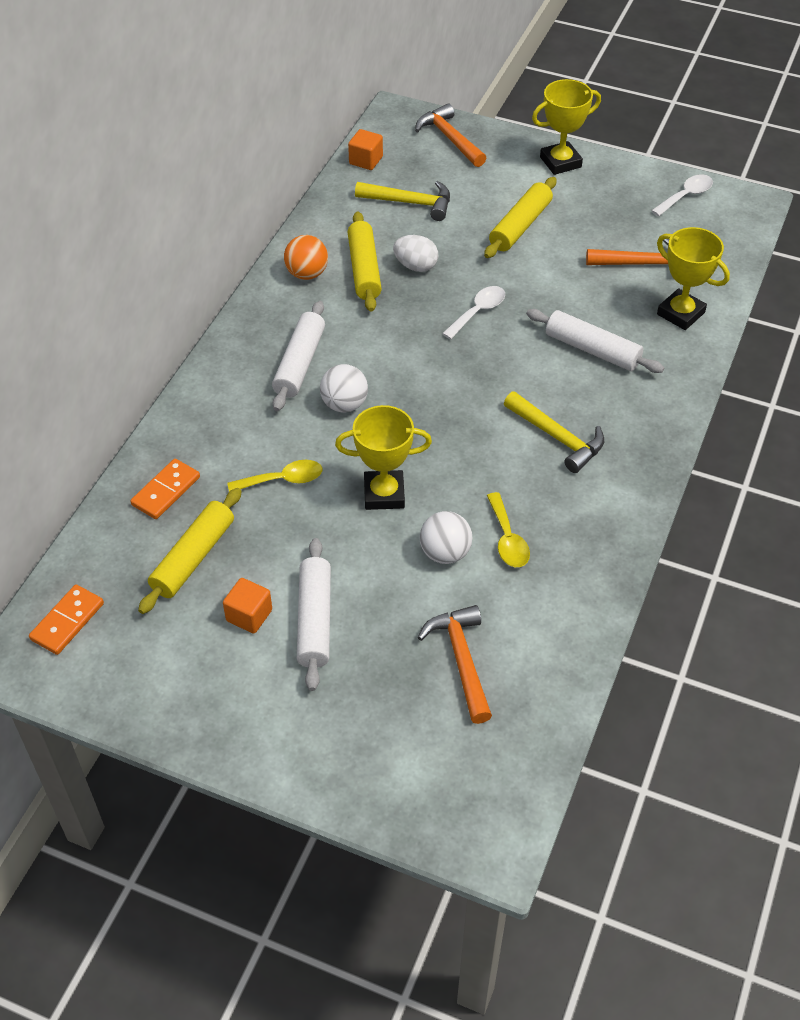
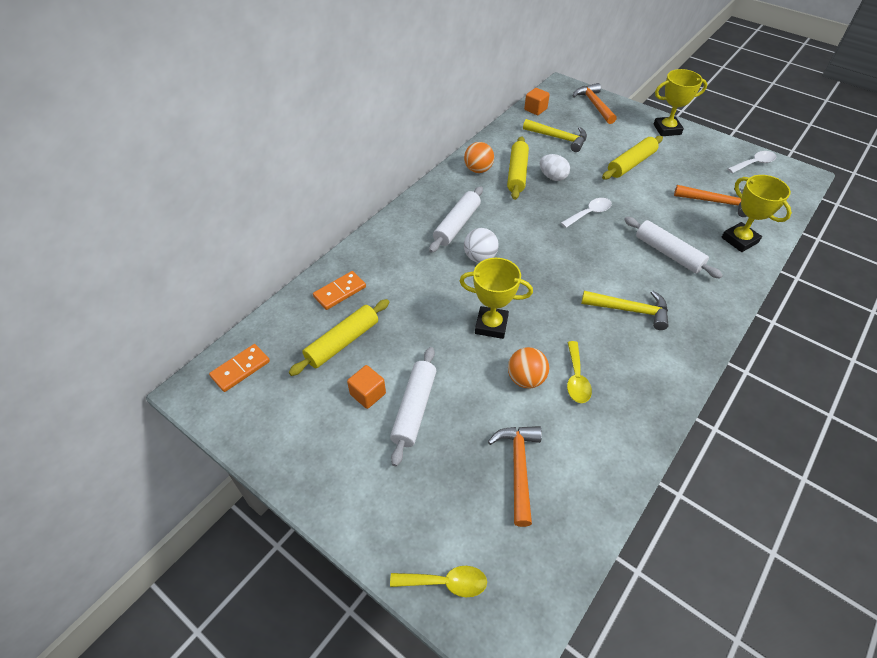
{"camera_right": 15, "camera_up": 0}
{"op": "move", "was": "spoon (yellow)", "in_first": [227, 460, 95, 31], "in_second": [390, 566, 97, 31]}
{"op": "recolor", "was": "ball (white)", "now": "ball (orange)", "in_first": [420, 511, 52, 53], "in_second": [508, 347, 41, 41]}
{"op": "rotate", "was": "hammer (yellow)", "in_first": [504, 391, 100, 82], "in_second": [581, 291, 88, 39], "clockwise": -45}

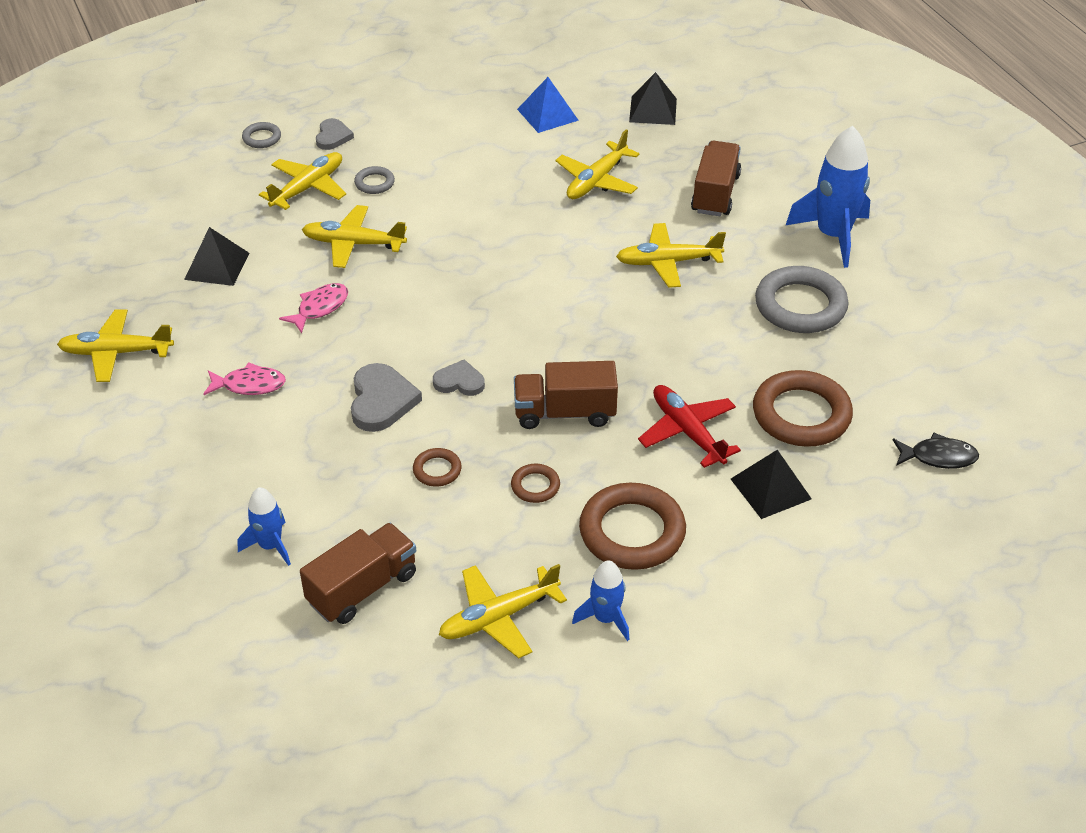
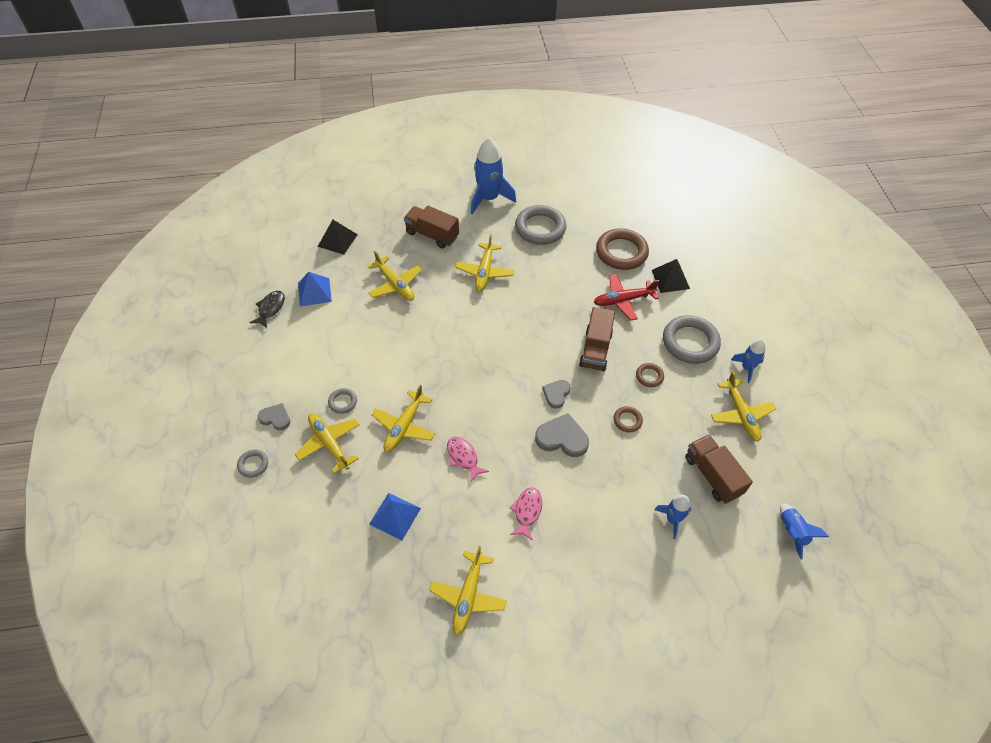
{"camera_right": -75, "camera_up": 10}
{"op": "insert", "now": "rocket (blue)", "in_second": [780, 503, 49, 56]}
{"op": "move", "was": "fish (black)", "in_first": [893, 432, 86, 37], "in_second": [249, 291, 36, 37]}
{"op": "recolor", "was": "pyramid (black)", "now": "pyramid (blue)", "in_first": [184, 227, 65, 59], "in_second": [369, 493, 52, 47]}
{"op": "recolor", "was": "ring (brown)", "now": "ring (grey)", "in_first": [579, 483, 107, 87], "in_second": [663, 315, 58, 49]}

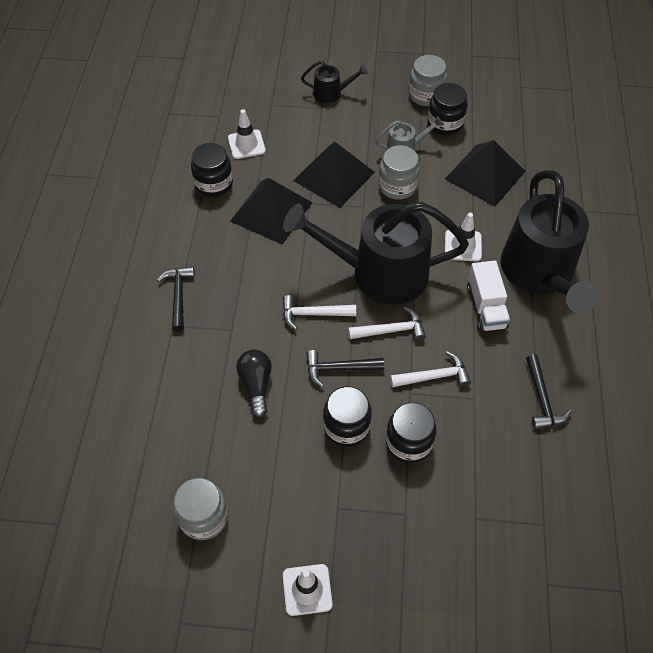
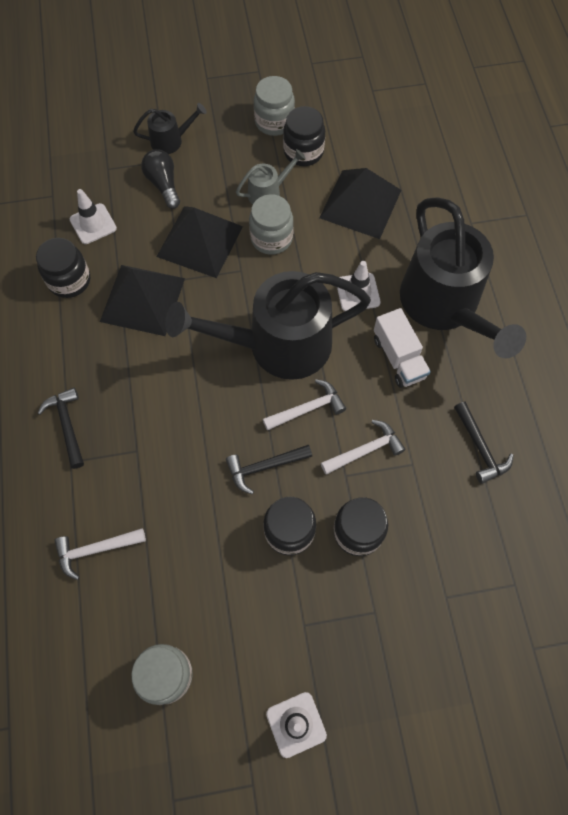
{"camera_right": -15, "camera_up": 10}
{"op": "move", "was": "light bulb (black)", "in_first": [236, 350, 36, 68], "in_second": [141, 149, 39, 60]}
{"op": "move", "was": "hammer (white)", "in_first": [283, 295, 73, 35], "in_second": [54, 528, 92, 52]}

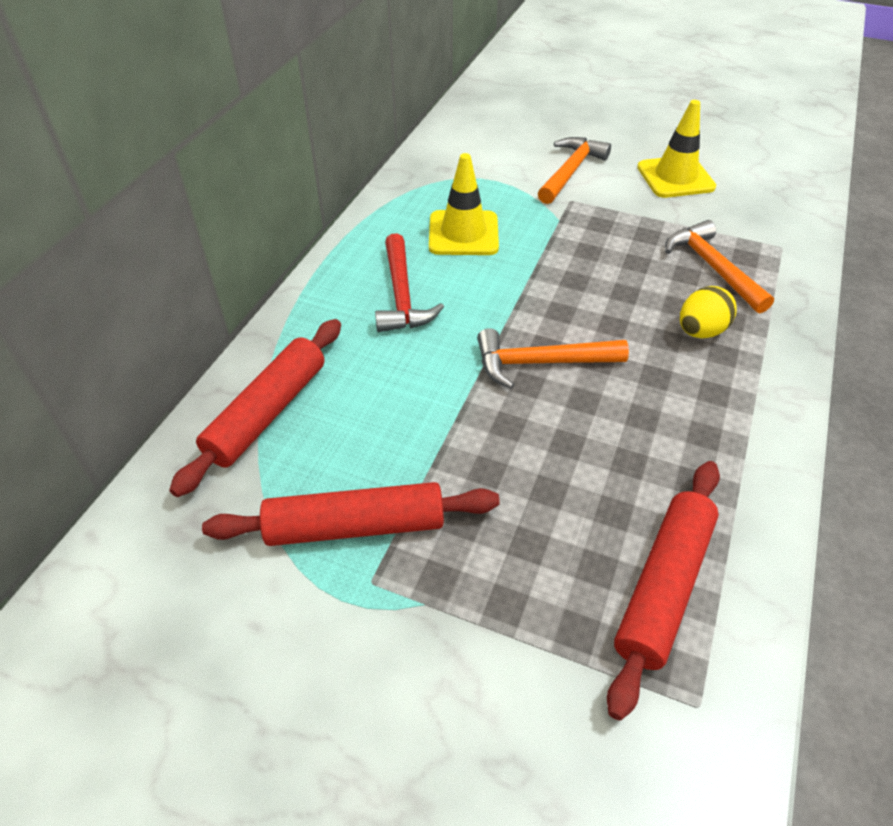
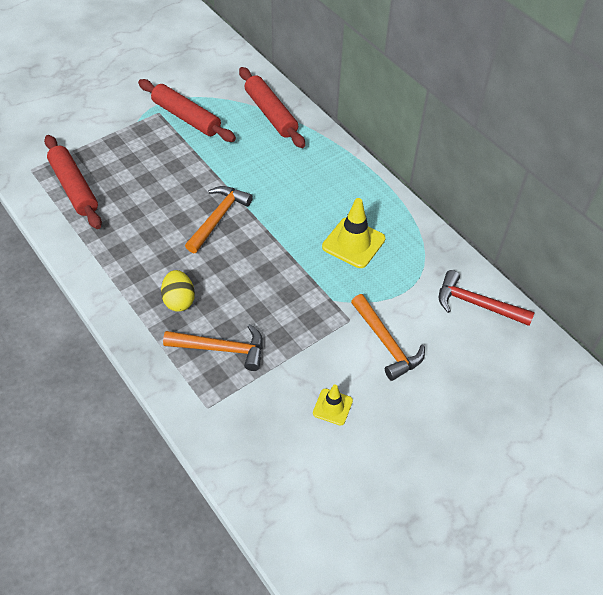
{"camera_right": 120, "camera_up": 5}
{"op": "move", "was": "hammer (red)", "in_first": [375, 234, 69, 98], "in_second": [439, 270, 96, 56]}
{"op": "rotate", "was": "rolling pin (red)", "in_first": [202, 482, 298, 64], "in_second": [138, 79, 98, 63], "clockwise": -75}
{"op": "resize", "was": "traffic cone (yellow)", "in_first": [637, 100, 79, 98], "in_second": [313, 384, 40, 42], "ratio": 0.58}

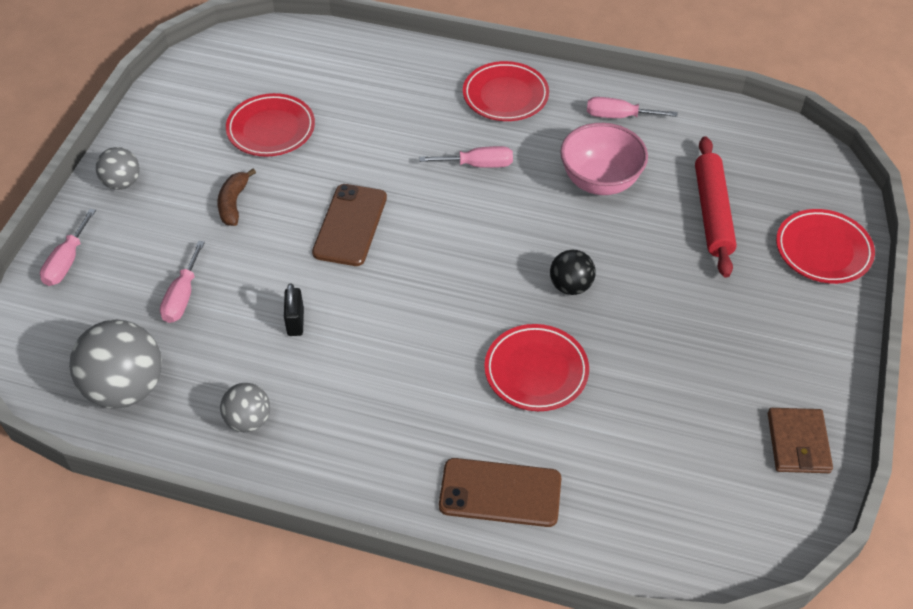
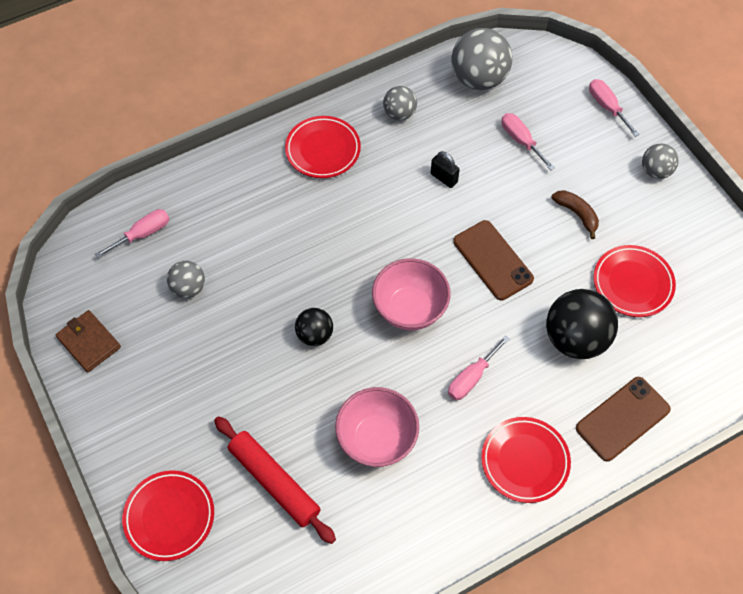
{"camera_right": 135, "camera_up": 10}
{"op": "insert", "now": "ball (grey)", "in_second": [167, 261, 38, 37]}
{"op": "insert", "now": "bowl (pink)", "in_second": [372, 258, 79, 72]}
{"op": "insert", "now": "ball (black)", "in_second": [546, 289, 72, 70]}
{"op": "move", "was": "phone (brown)", "in_first": [439, 458, 122, 69], "in_second": [576, 377, 95, 85]}
{"op": "move", "was": "plate (red)", "in_first": [484, 324, 105, 87], "in_second": [285, 116, 76, 62]}
{"op": "move", "was": "screwdriver (pink)", "in_first": [587, 97, 90, 21], "in_second": [95, 209, 74, 49]}

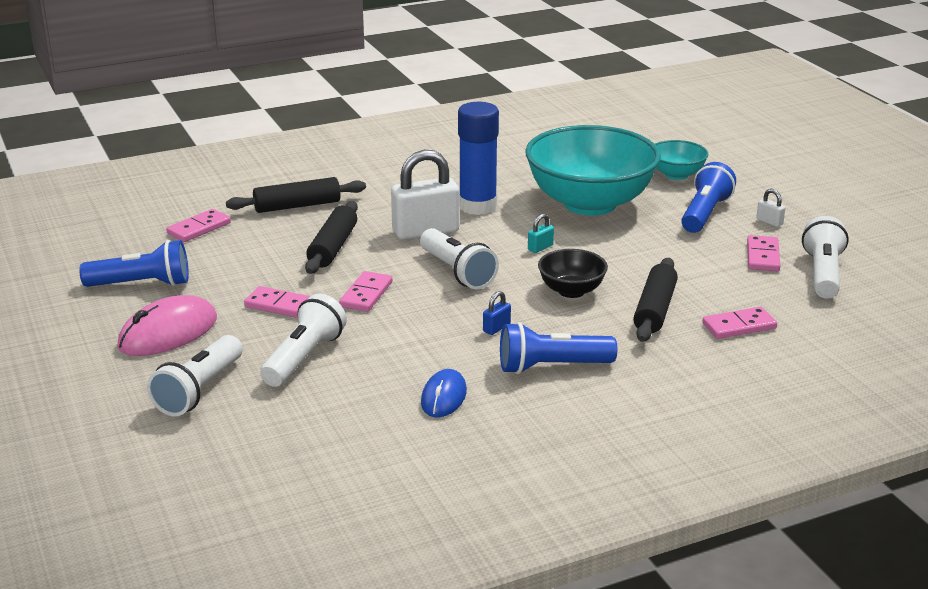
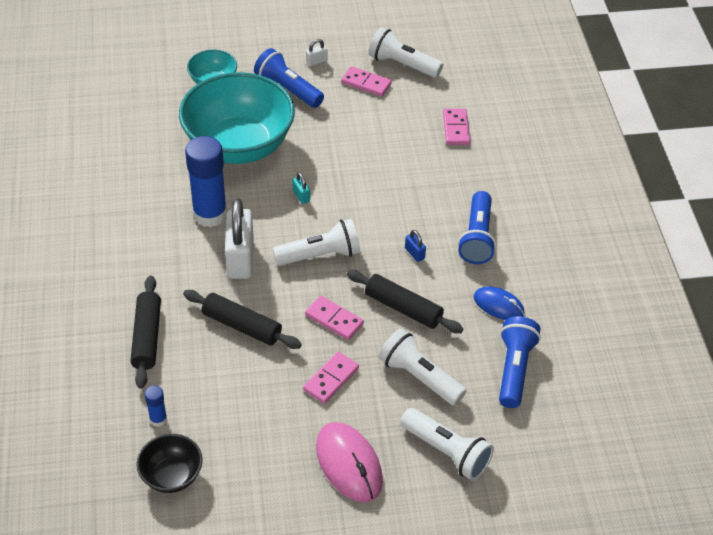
{"camera_right": -75, "camera_up": 20}
{"op": "move", "was": "flashlight (blue)", "in_first": [79, 240, 110, 47], "in_second": [499, 316, 42, 92]}
{"op": "move", "was": "bowl (black)", "in_first": [538, 249, 70, 49], "in_second": [136, 434, 67, 59]}
{"op": "move", "was": "rolling pin (black)", "in_first": [633, 258, 45, 84], "in_second": [347, 270, 116, 63]}
{"op": "replace", "was": "domino (pink)", "now": "glue stick (blue)", "in_first": [166, 209, 65, 33], "in_second": [145, 385, 22, 42]}

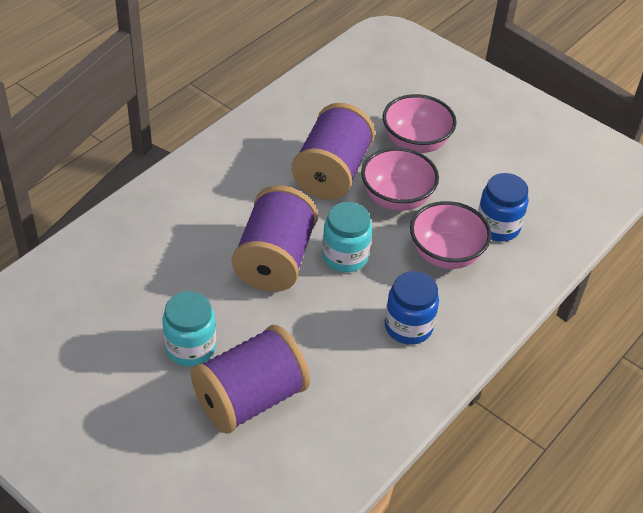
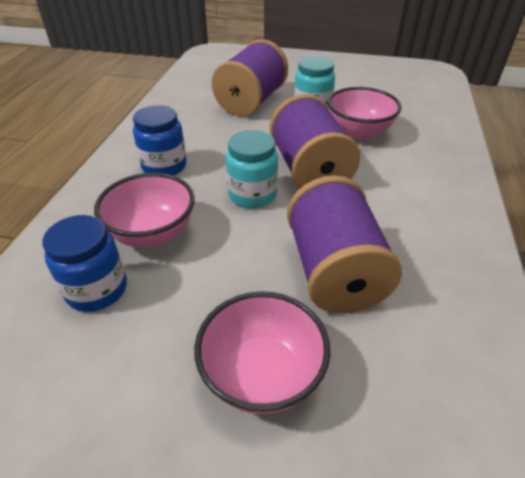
{"camera_right": 155, "camera_up": -5}
{"op": "move", "was": "bowl (pink)", "in_first": [361, 147, 78, 64], "in_second": [327, 87, 75, 53]}

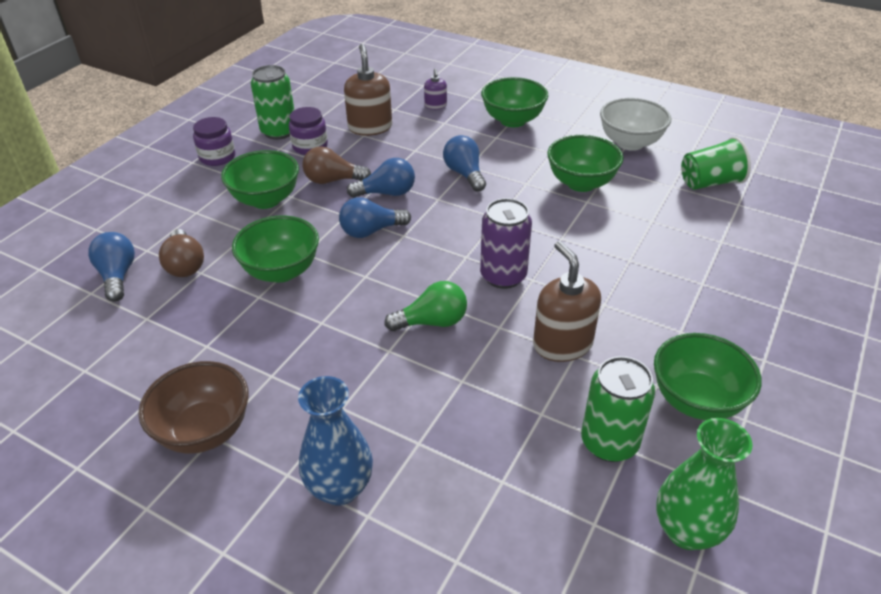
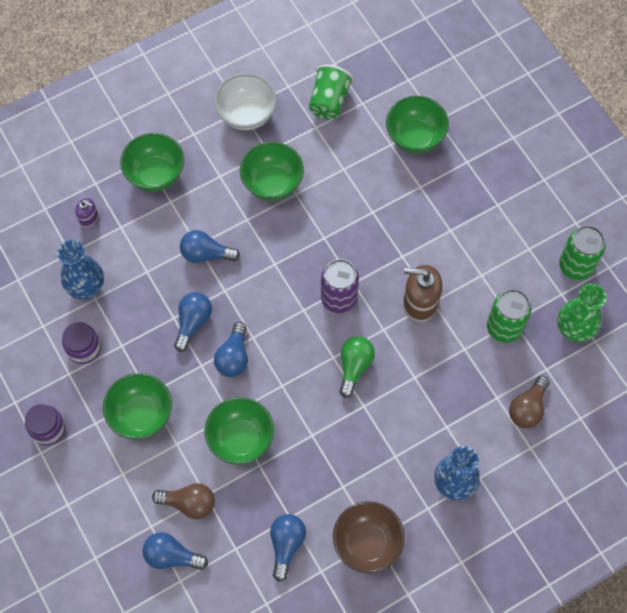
{"camera_right": -60, "camera_up": 25}
{"op": "insert", "now": "light bulb (blue)", "in_second": [270, 514, 36, 68]}
{"op": "move", "was": "can (green)", "in_first": [251, 65, 43, 75], "in_second": [559, 226, 47, 54]}
{"op": "move", "was": "light bulb (brown)", "in_first": [302, 146, 69, 38], "in_second": [509, 376, 41, 52]}
{"op": "move", "was": "bowl (green)", "in_first": [654, 333, 108, 87], "in_second": [386, 96, 63, 57]}
{"op": "replace", "was": "soap dispenser (brown)", "now": "vase (blue)", "in_first": [344, 44, 48, 92], "in_second": [57, 240, 47, 59]}

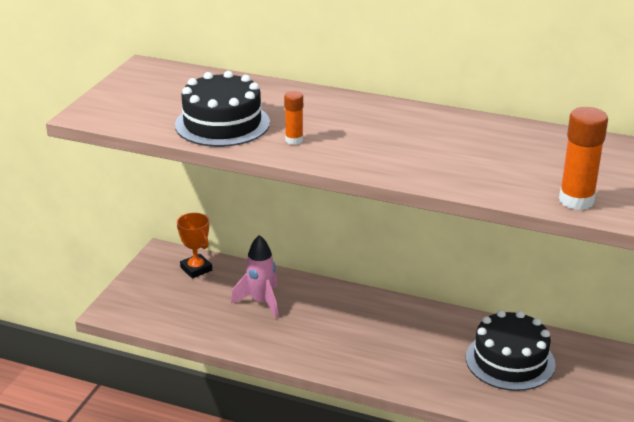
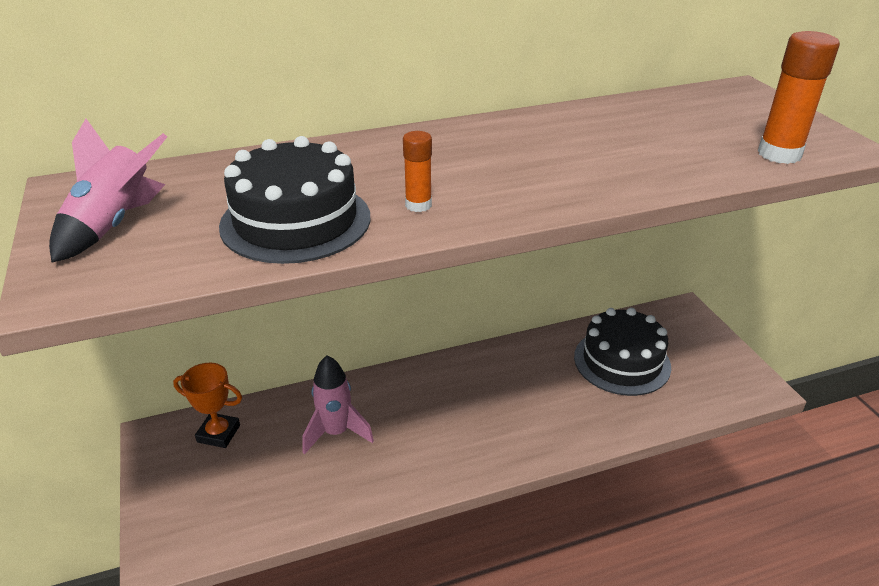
{"camera_right": -40, "camera_up": 5}
{"op": "insert", "now": "rocket (pink)", "in_second": [49, 119, 118, 144]}

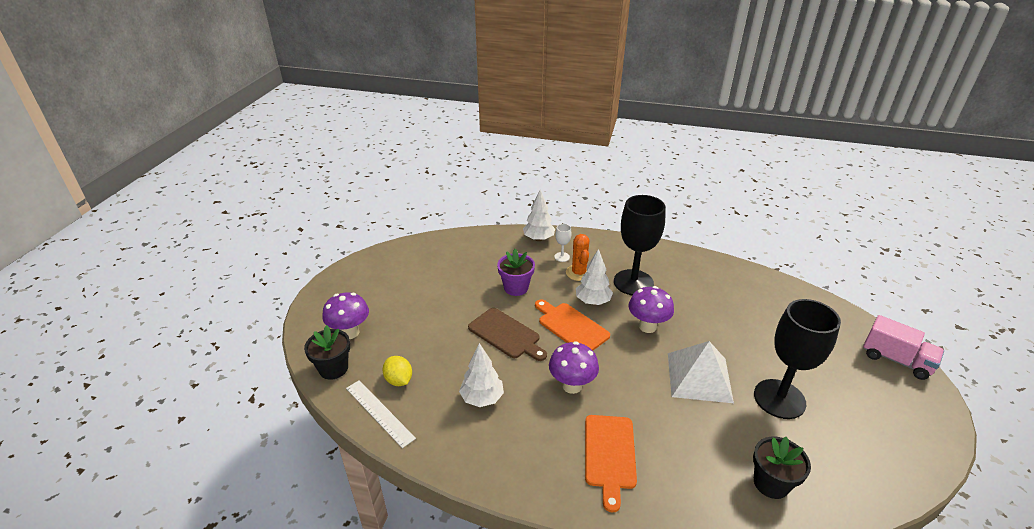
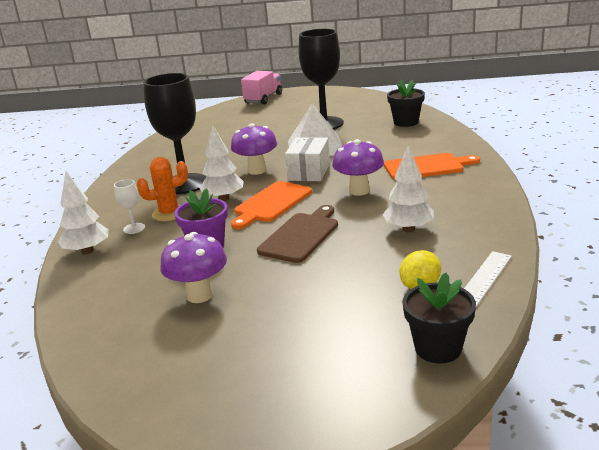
{"camera_right": -100, "camera_up": -10}
{"op": "insert", "now": "box (white)", "in_second": [285, 137, 45, 44]}
{"op": "move", "was": "mushroom (purple)", "in_first": [322, 292, 47, 47], "in_second": [161, 232, 66, 71]}

